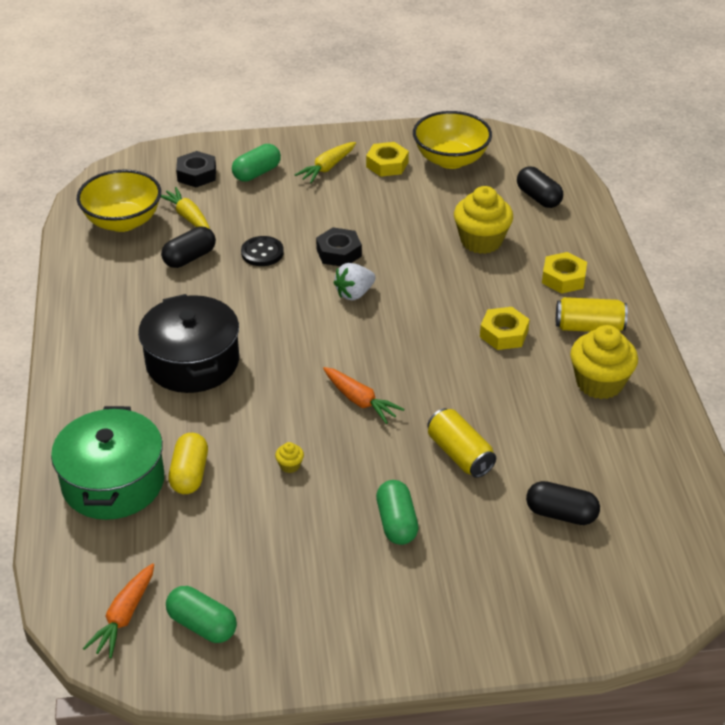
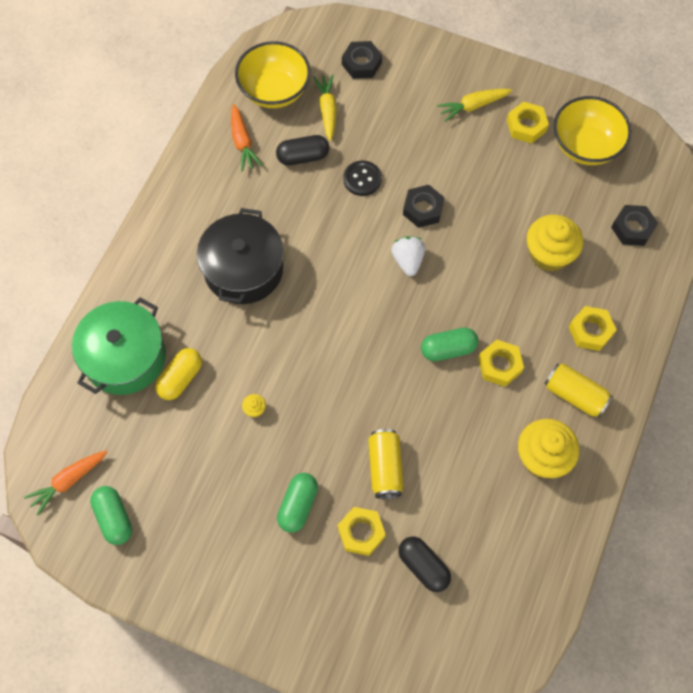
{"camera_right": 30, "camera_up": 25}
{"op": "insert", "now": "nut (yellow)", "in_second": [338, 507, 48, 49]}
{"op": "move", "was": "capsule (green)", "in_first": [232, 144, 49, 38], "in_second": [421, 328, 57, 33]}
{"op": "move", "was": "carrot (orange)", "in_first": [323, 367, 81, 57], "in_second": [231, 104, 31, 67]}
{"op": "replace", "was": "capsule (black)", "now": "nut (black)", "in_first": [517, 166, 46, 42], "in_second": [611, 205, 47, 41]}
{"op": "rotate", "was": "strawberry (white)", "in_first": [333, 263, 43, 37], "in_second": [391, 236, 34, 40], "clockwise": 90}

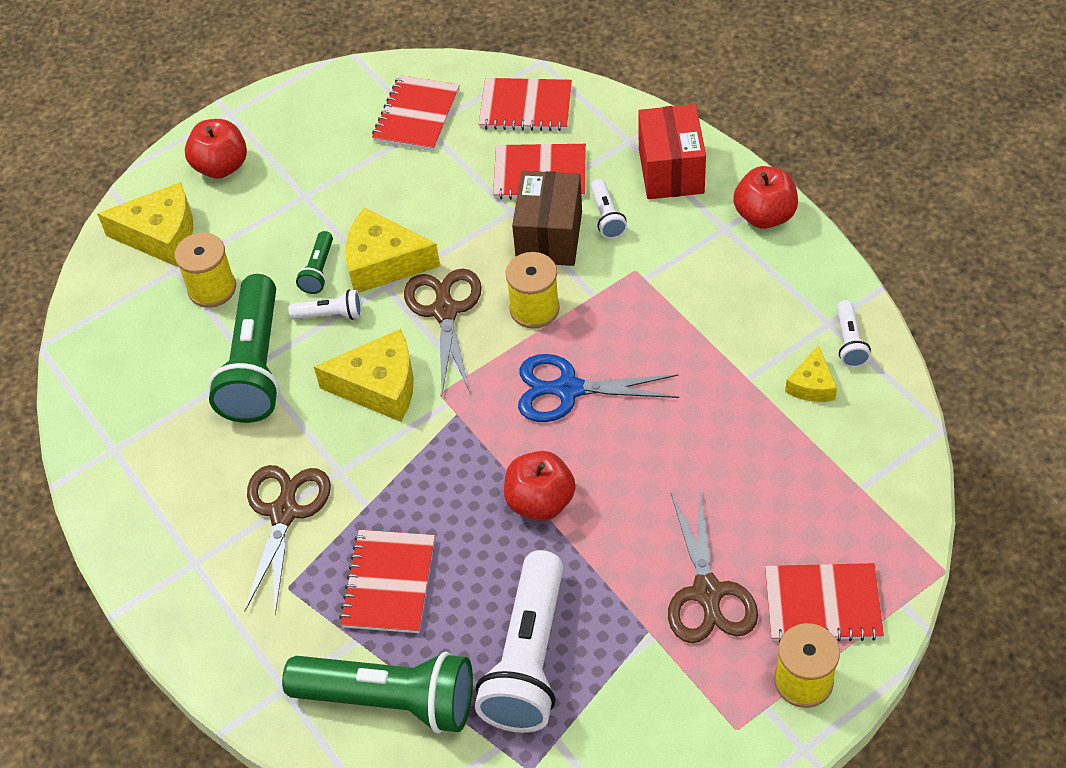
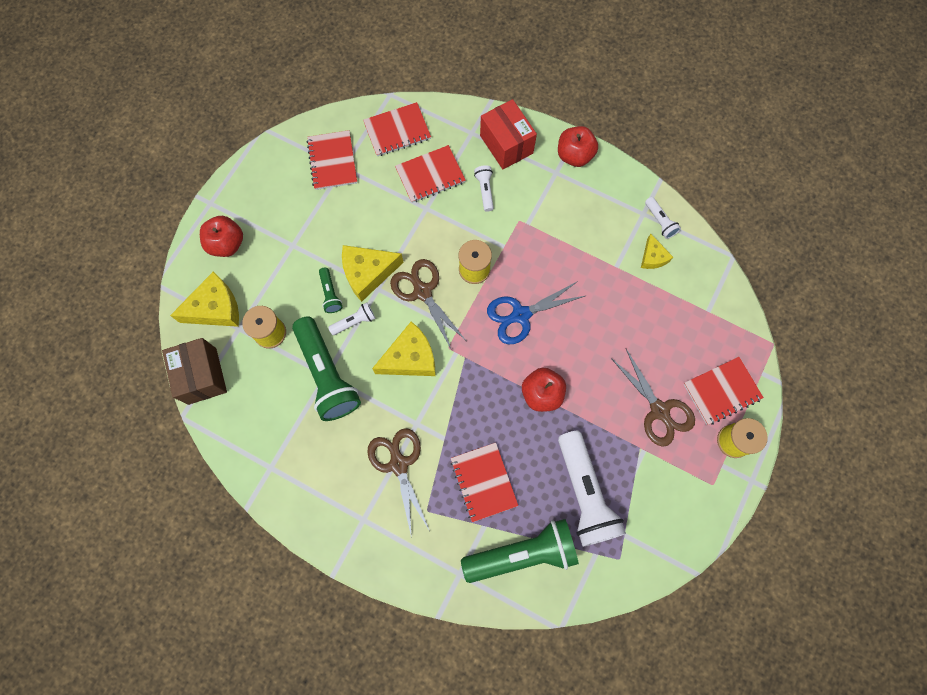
{"camera_right": -30, "camera_up": 20}
{"op": "move", "was": "box (brown)", "in_first": [512, 171, 70, 95], "in_second": [162, 338, 65, 67]}
{"op": "rotate", "was": "flashlight (white)", "in_first": [591, 179, 36, 60], "in_second": [474, 165, 20, 47], "clockwise": -150}

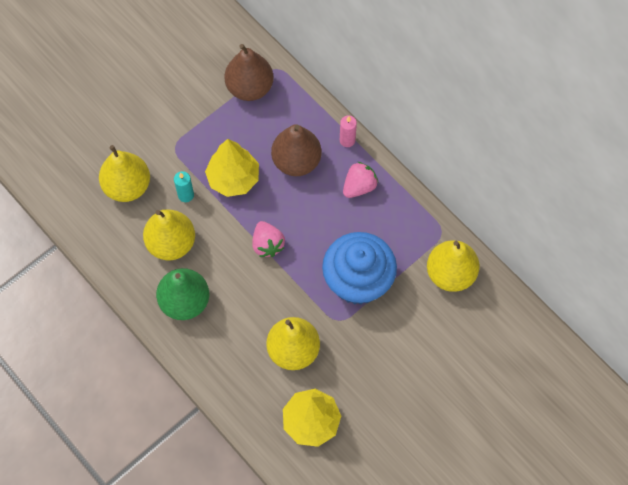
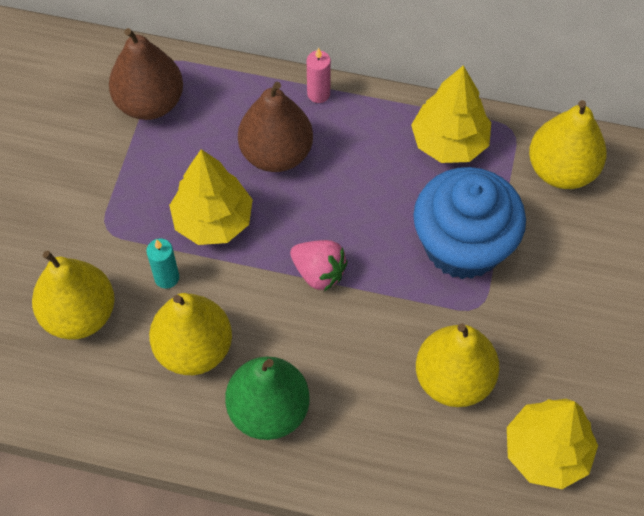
{"camera_right": -35, "camera_up": -5}
{"op": "delete", "was": "strawberry (pink)", "in_first": [343, 162, 35, 36]}
{"op": "insert", "now": "tree (yellow)", "in_second": [411, 65, 80, 98]}

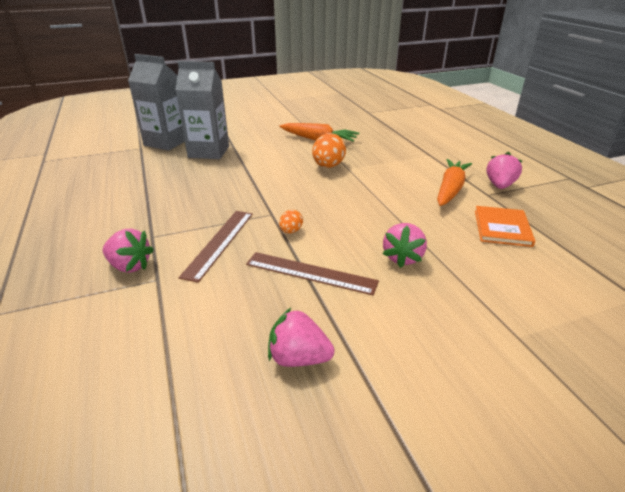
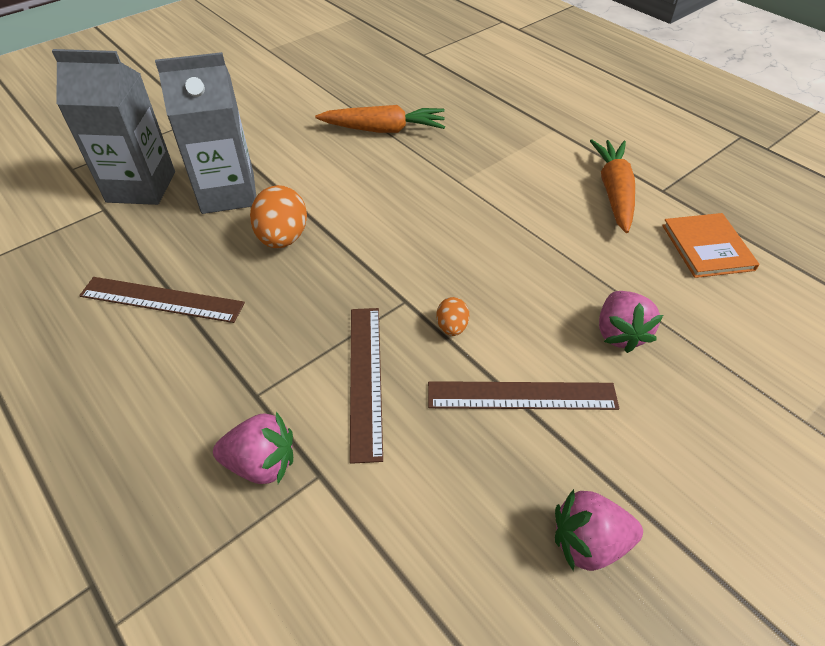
{"camera_right": -20, "camera_up": 15}
{"op": "delete", "was": "strawberry (pink)", "in_first": [486, 152, 36, 37]}
{"op": "insert", "now": "ruler (brown)", "in_second": [79, 277, 166, 46]}
{"op": "move", "was": "egg (orange)", "in_first": [312, 133, 34, 35], "in_second": [250, 185, 57, 63]}

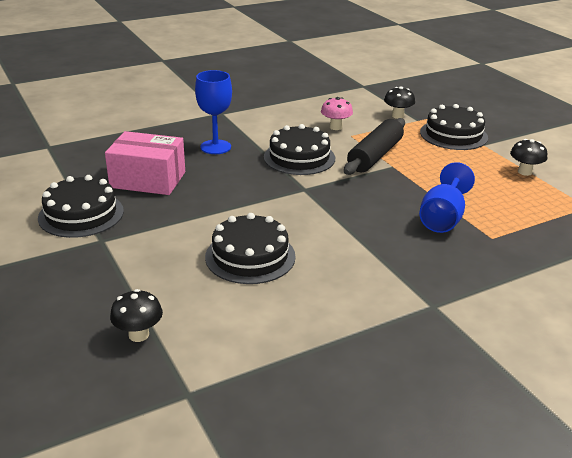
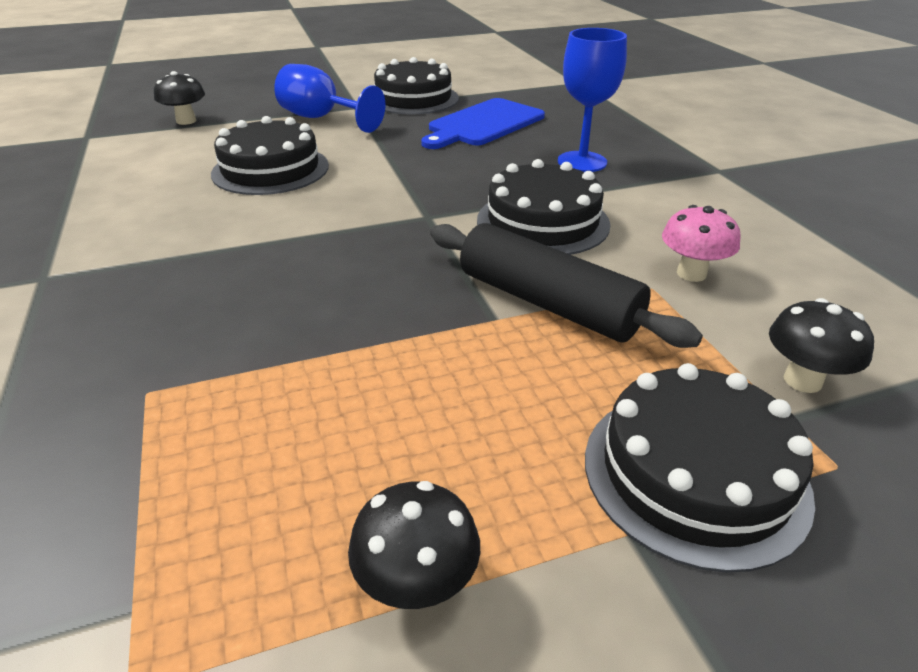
{"camera_right": 100, "camera_up": 5}
{"op": "move", "was": "goblet (blue)", "in_first": [419, 162, 56, 71], "in_second": [274, 64, 112, 69]}
{"op": "replace", "was": "box (pink)", "now": "cutting board (blue)", "in_first": [105, 131, 80, 64], "in_second": [421, 98, 124, 51]}

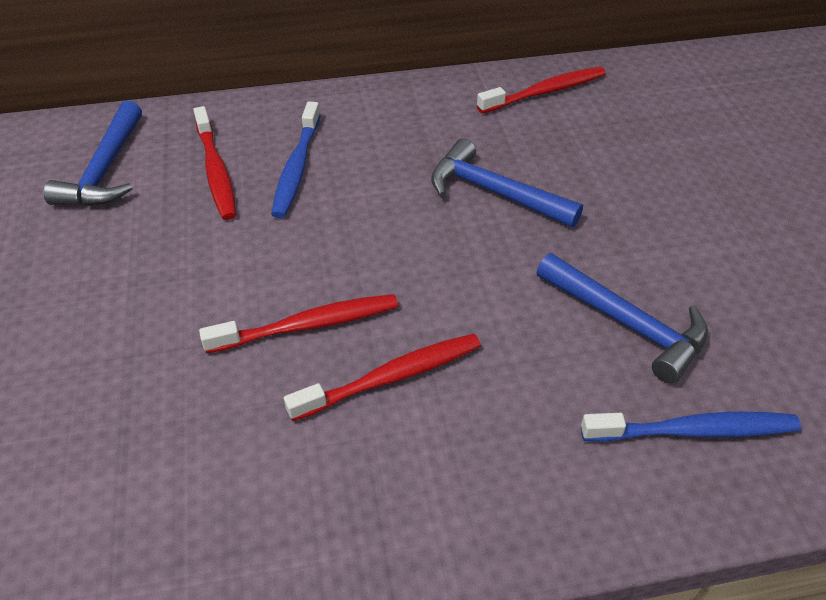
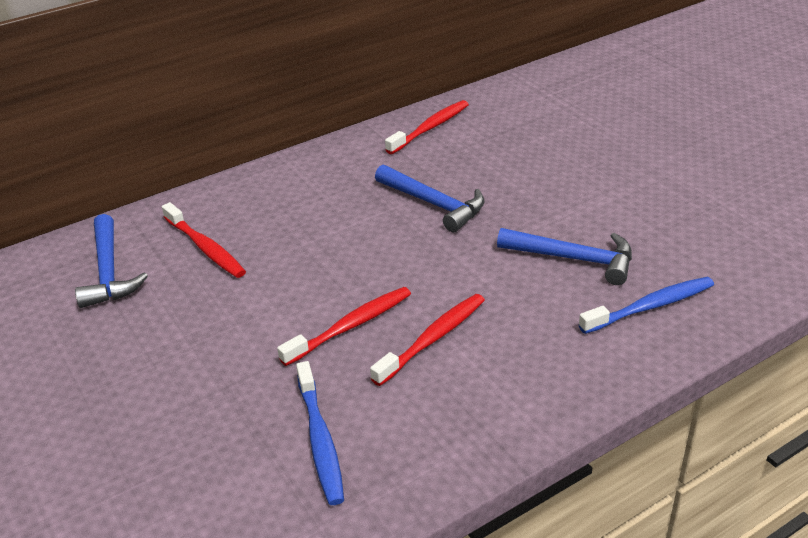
{"camera_right": -20, "camera_up": -10}
{"op": "move", "was": "toothbrush (blue)", "in_first": [271, 102, 50, 116], "in_second": [296, 361, 48, 144]}
{"op": "rotate", "was": "hammer (blue)", "in_first": [431, 138, 152, 89], "in_second": [375, 164, 110, 68], "clockwise": -150}

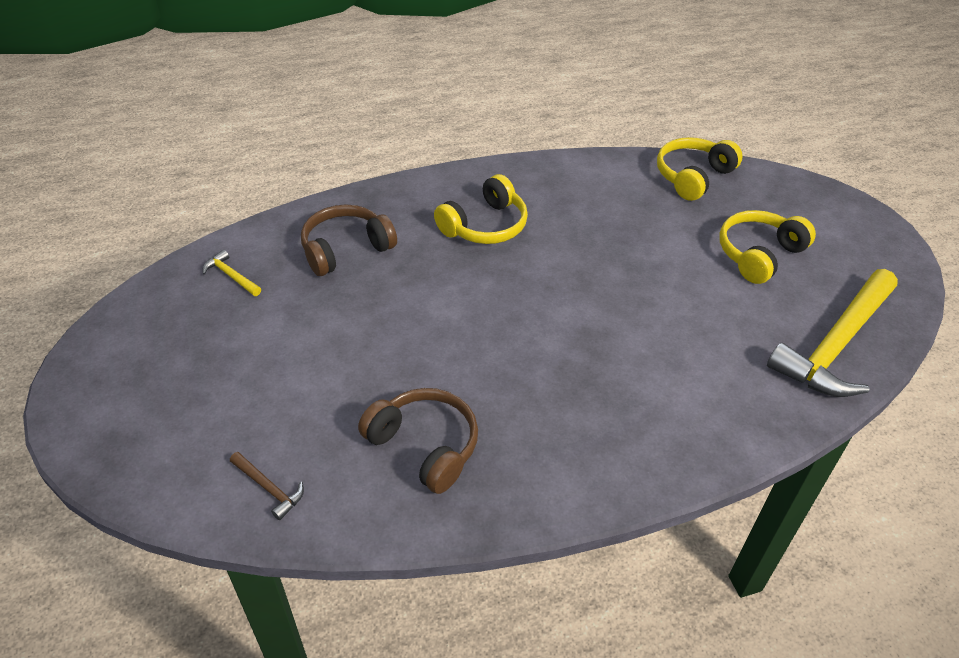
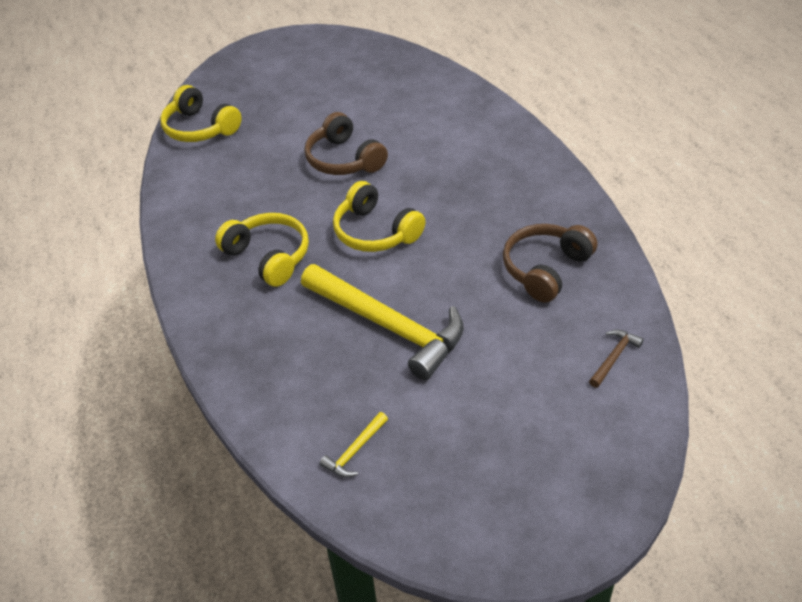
{"camera_right": -90, "camera_up": 0}
{"op": "move", "was": "headphones (brown)", "in_first": [301, 204, 96, 72], "in_second": [305, 112, 83, 63]}
{"op": "move", "was": "headphones (yellow)", "in_first": [719, 210, 97, 74], "in_second": [333, 181, 93, 71]}
{"op": "move", "was": "hammer (yellow)", "in_first": [767, 269, 131, 128], "in_second": [301, 264, 163, 116]}

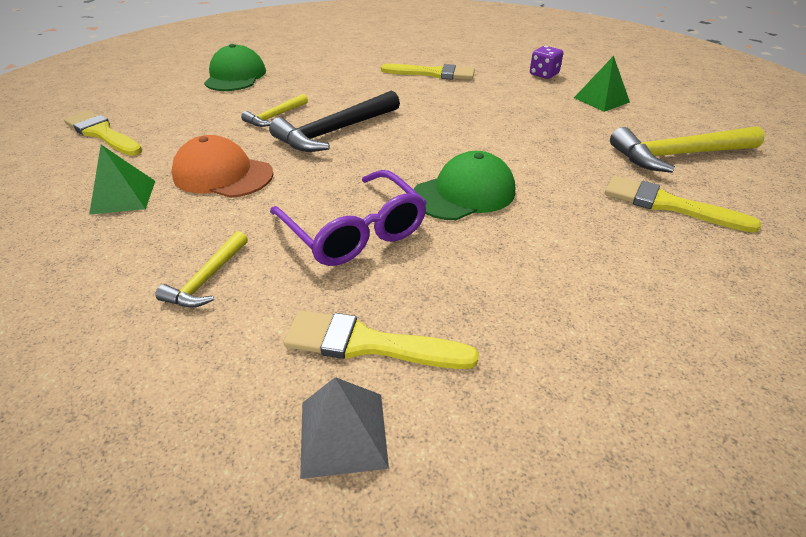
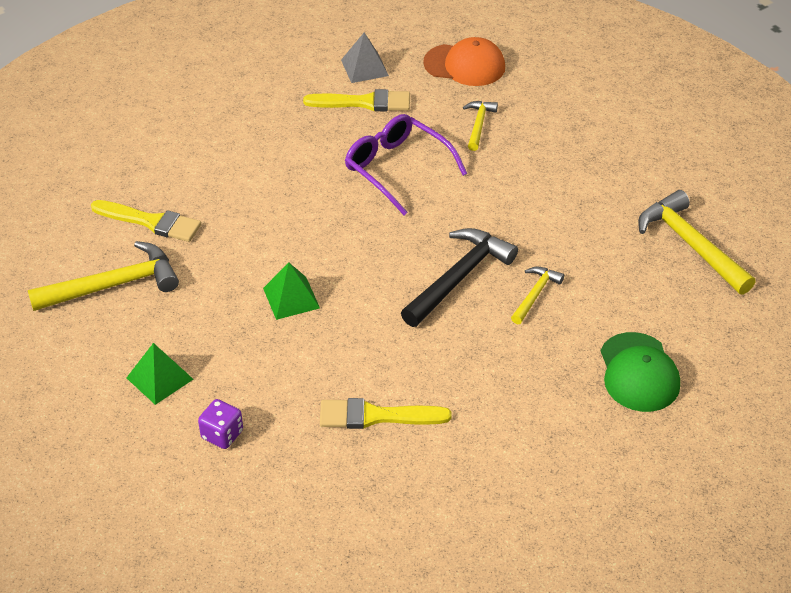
{"camera_right": 170, "camera_up": 5}
{"op": "delete", "was": "cap (green)", "in_first": [413, 151, 102, 69]}
{"op": "move", "was": "pyramid (green)", "in_first": [89, 145, 66, 70], "in_second": [263, 262, 57, 58]}
{"op": "move", "was": "cap (orange)", "in_first": [171, 135, 103, 63], "in_second": [423, 37, 82, 49]}
{"op": "replace", "was": "brush (yellow)", "now": "hammer (yellow)", "in_first": [64, 111, 78, 45], "in_second": [638, 190, 118, 105]}

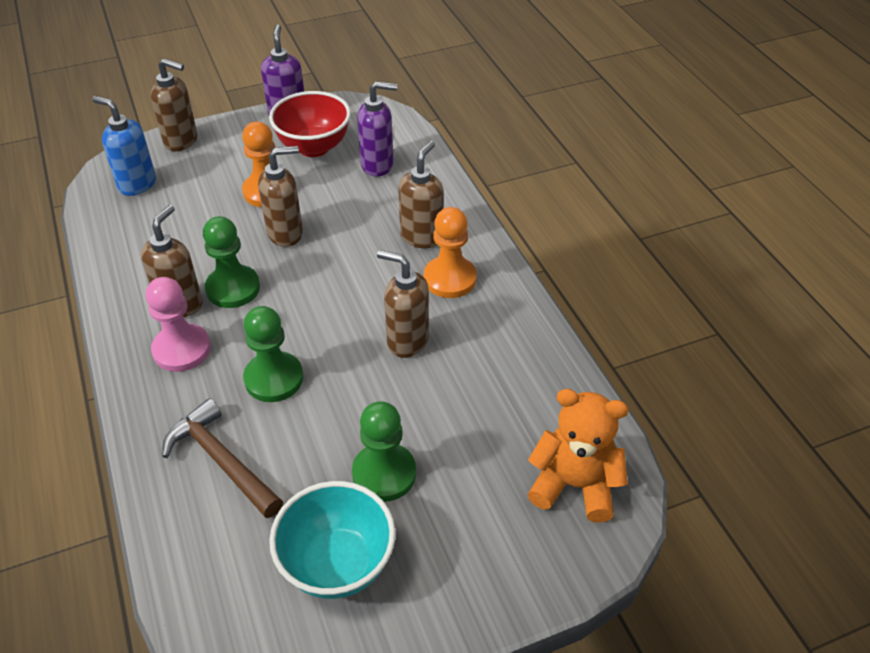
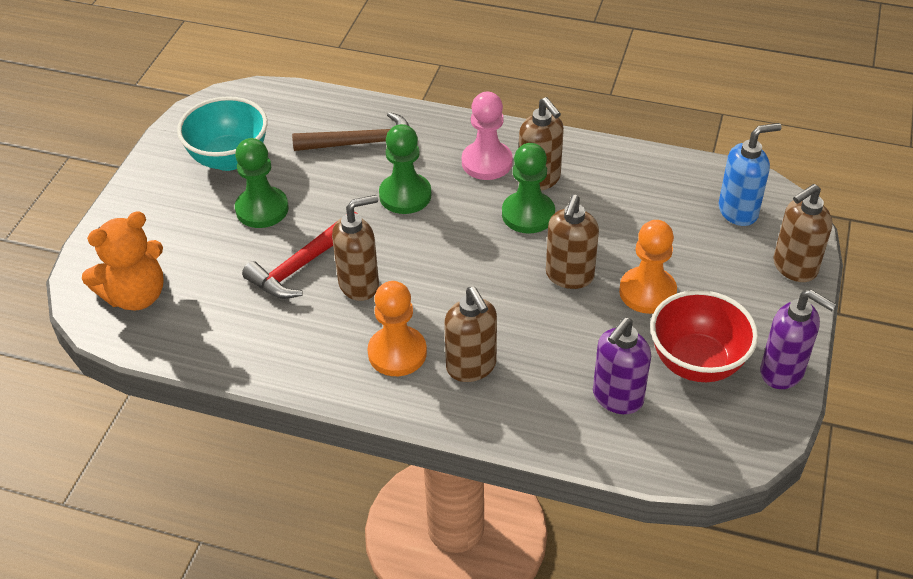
{"camera_right": 130, "camera_up": 0}
{"op": "insert", "now": "hammer (red)", "in_second": [242, 211, 117, 88]}

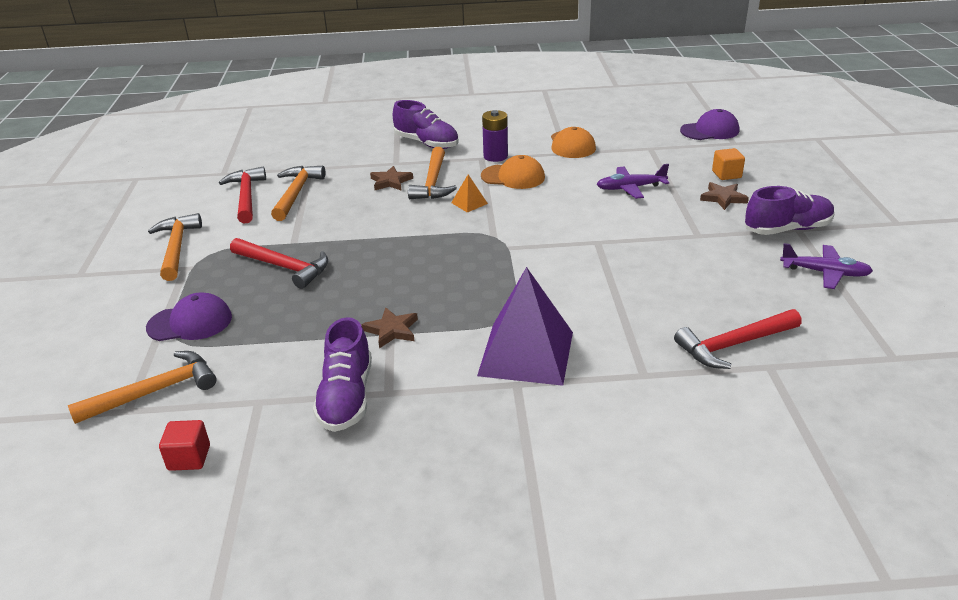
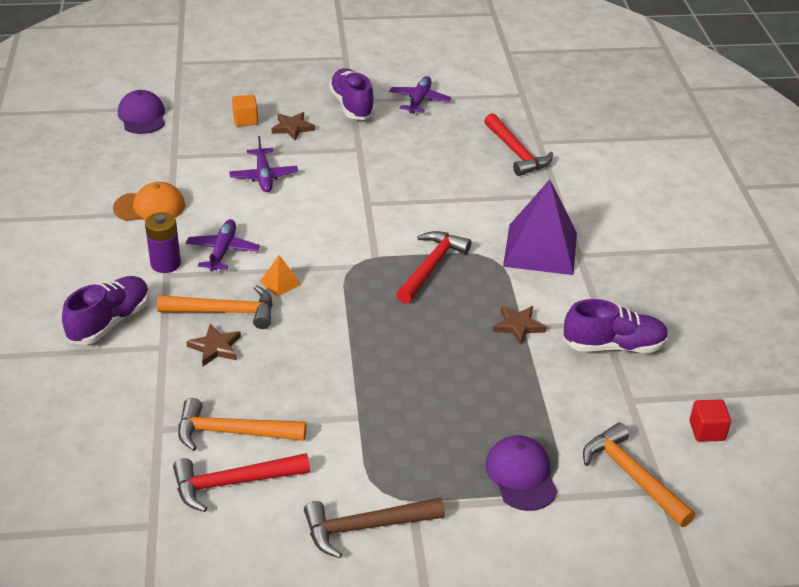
{"camera_right": -95, "camera_up": 5}
{"op": "move", "was": "hammer (red)", "in_first": [230, 238, 98, 51], "in_second": [396, 231, 75, 73]}
{"op": "replace", "was": "cap (orange)", "now": "plane (purple)", "in_first": [481, 155, 64, 34], "in_second": [186, 219, 74, 53]}
{"op": "recolor", "was": "hammer (orange)", "now": "hammer (brown)", "in_first": [148, 213, 54, 68], "in_second": [304, 497, 141, 61]}

